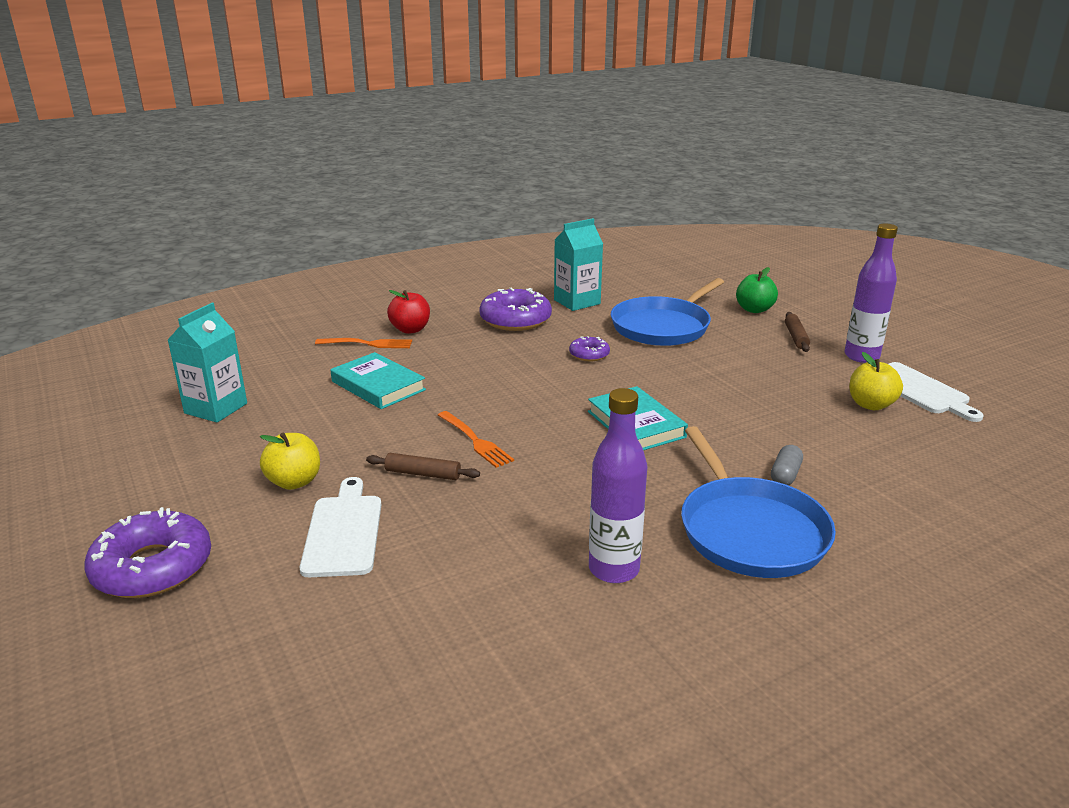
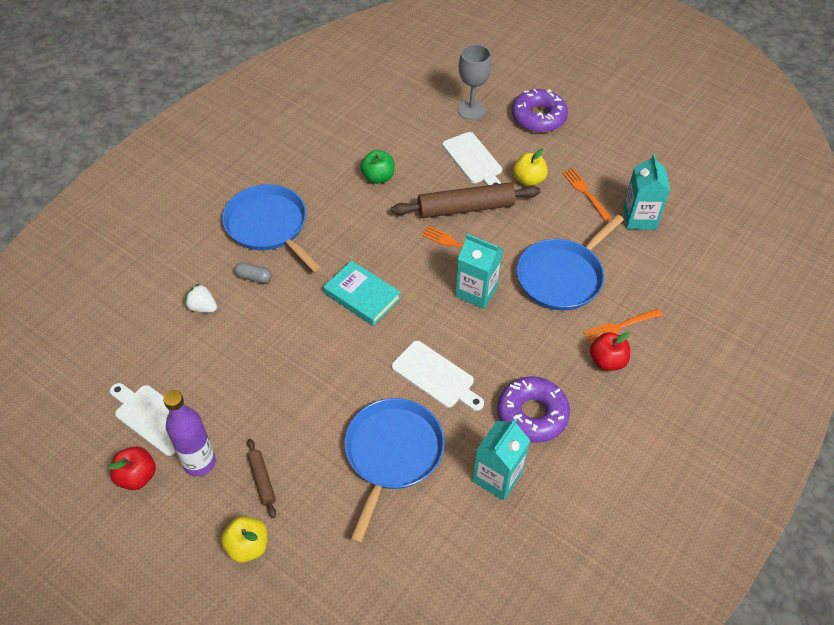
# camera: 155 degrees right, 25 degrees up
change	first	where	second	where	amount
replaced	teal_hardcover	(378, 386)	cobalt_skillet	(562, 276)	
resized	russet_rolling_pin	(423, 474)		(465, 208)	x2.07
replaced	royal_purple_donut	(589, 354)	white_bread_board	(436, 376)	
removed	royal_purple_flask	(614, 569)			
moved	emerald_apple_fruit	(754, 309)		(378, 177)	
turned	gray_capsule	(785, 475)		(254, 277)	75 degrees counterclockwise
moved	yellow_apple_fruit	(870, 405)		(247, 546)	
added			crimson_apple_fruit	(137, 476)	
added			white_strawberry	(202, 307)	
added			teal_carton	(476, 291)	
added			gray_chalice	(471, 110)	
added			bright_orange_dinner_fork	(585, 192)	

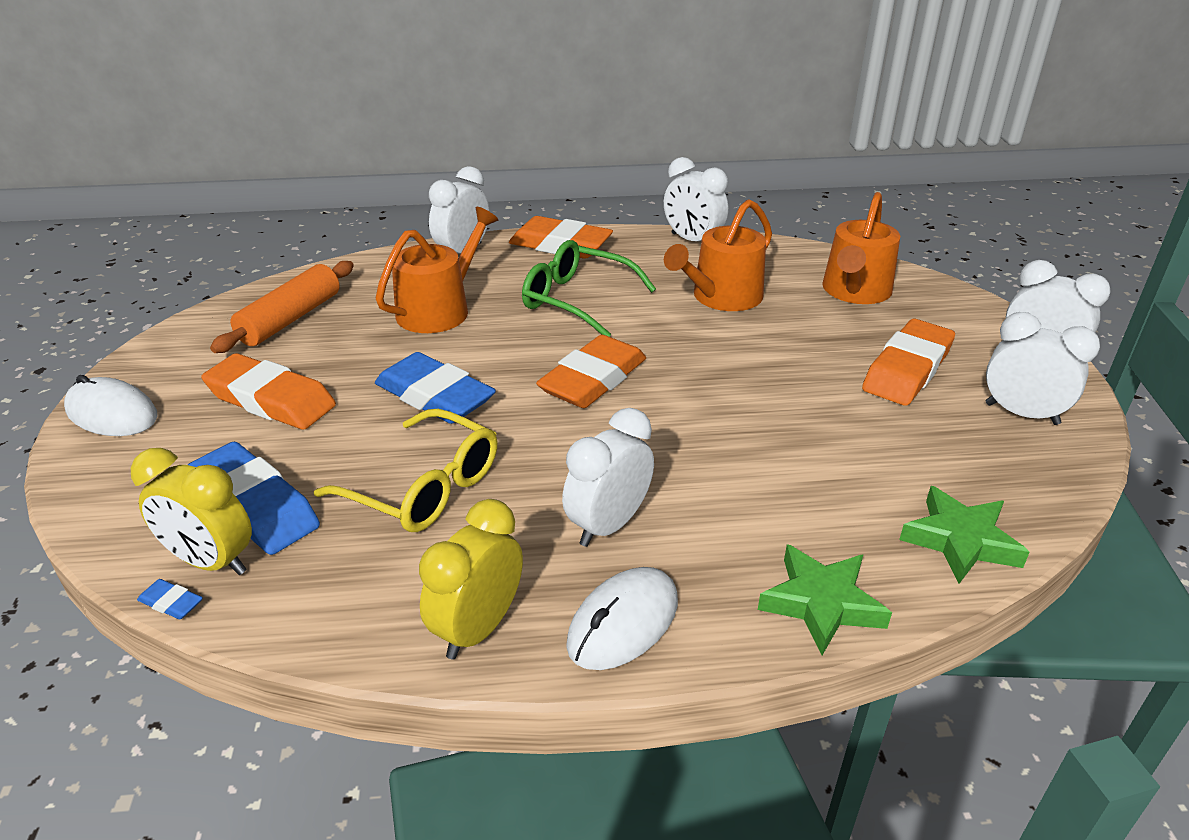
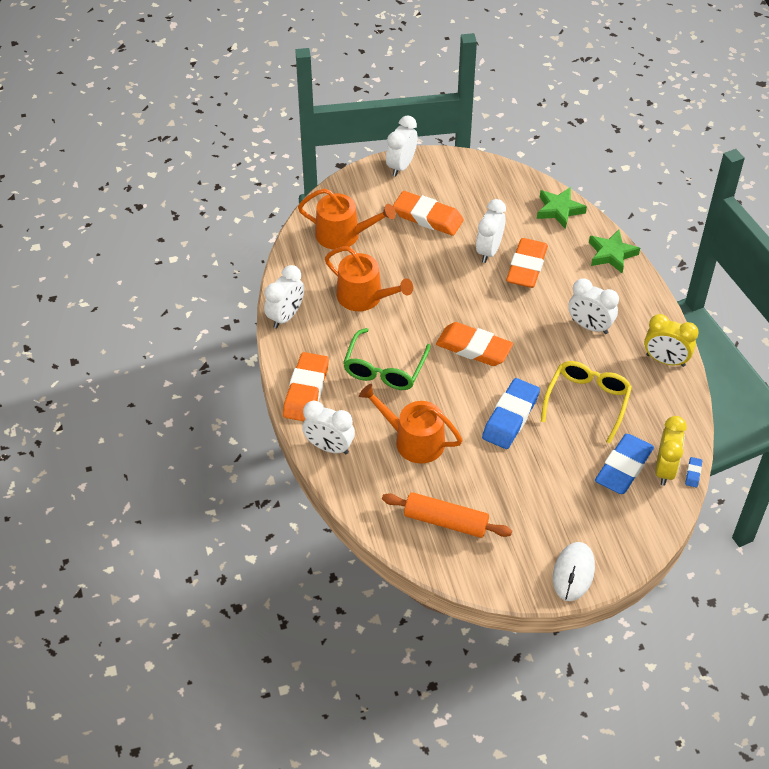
# camera: 100 degrees left, 15 degrees up
change	first	where	second	where	amount
moved	bright_orange_pencil_eraser	(271, 400)		(526, 267)	
removed	white_mouse	(623, 622)			
moved	white_bedside_clock	(1021, 414)		(489, 250)	

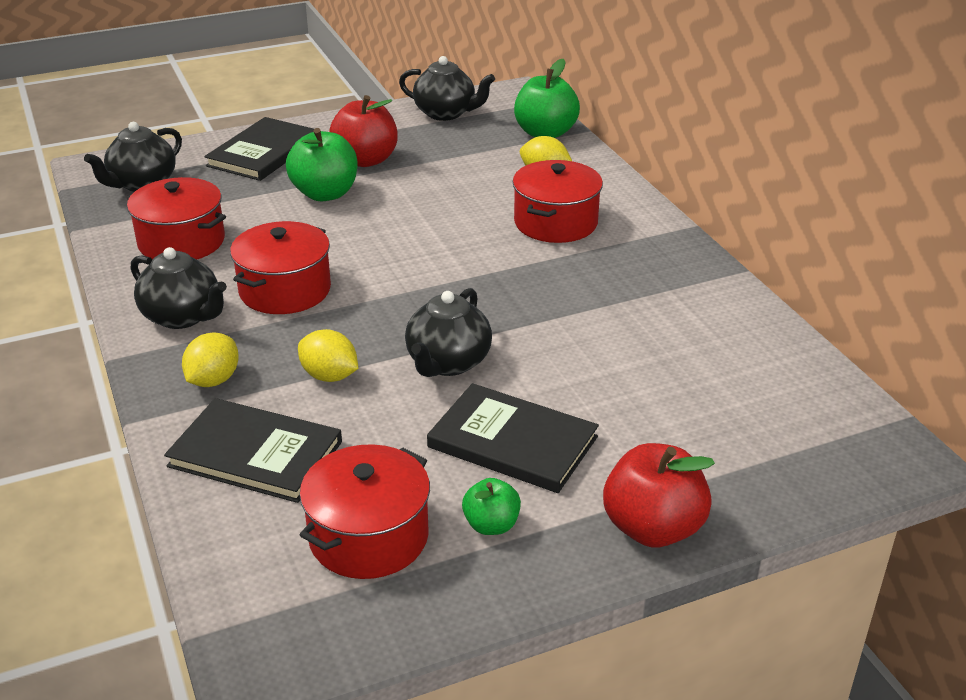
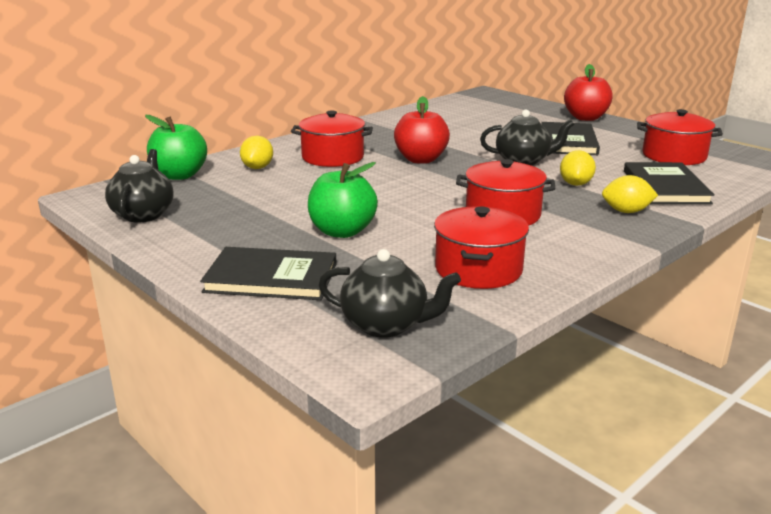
# camera: 110 degrees left, 10 degrees down
change	first	where	second	where	amount
removed	jet-black_teapot	(183, 317)			
moved	crimson_apple_fruit	(365, 160)		(421, 159)	
removed	emerald_apple_fruit	(491, 525)			

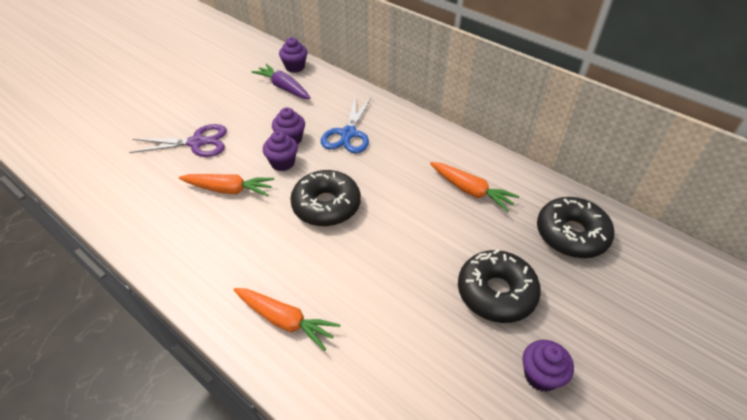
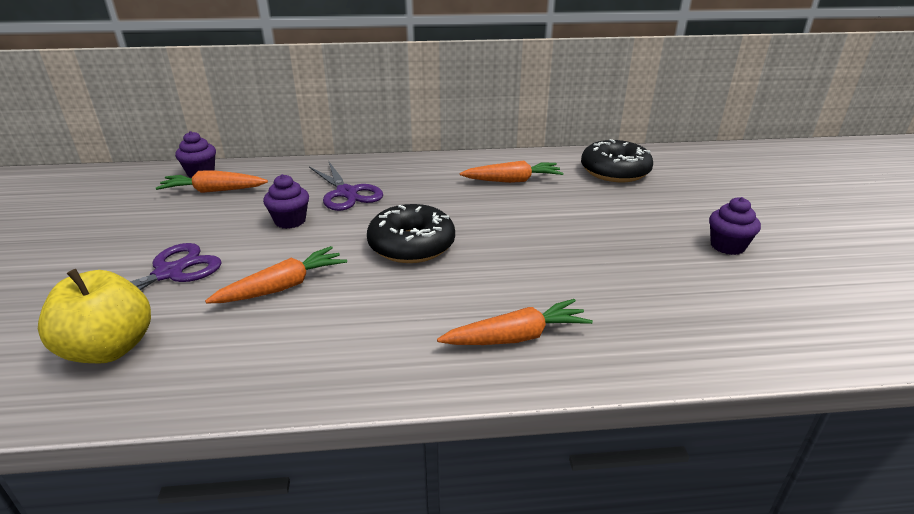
# camera: 45 degrees left, 15 degrees down
change	first	where	second	where	amount
recoloured	royal_purple_root_vegetable	(284, 88)	bright_orange_root_vegetable	(214, 191)	
removed	royal_purple_cupcake	(282, 163)			
recoloured	cobalt_pair_of_scissors	(348, 134)	royal_purple_pair_of_scissors	(346, 193)	
removed	jet-black_donut	(496, 292)			
added			yellow_apple_fruit	(110, 348)	

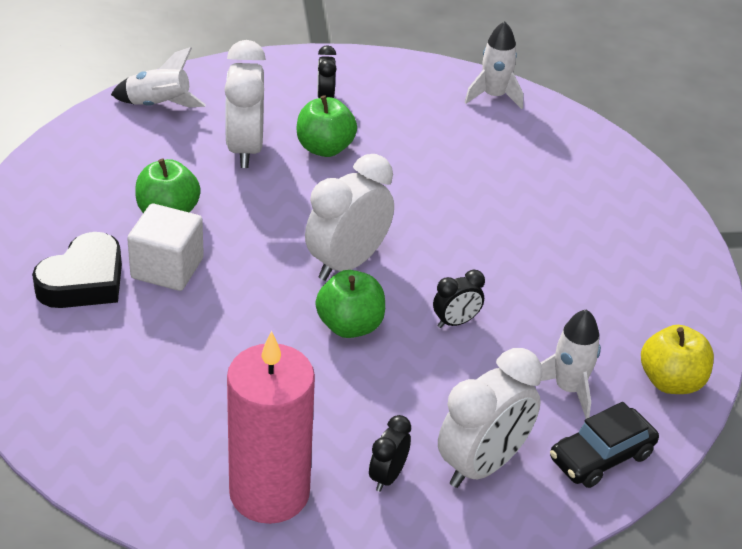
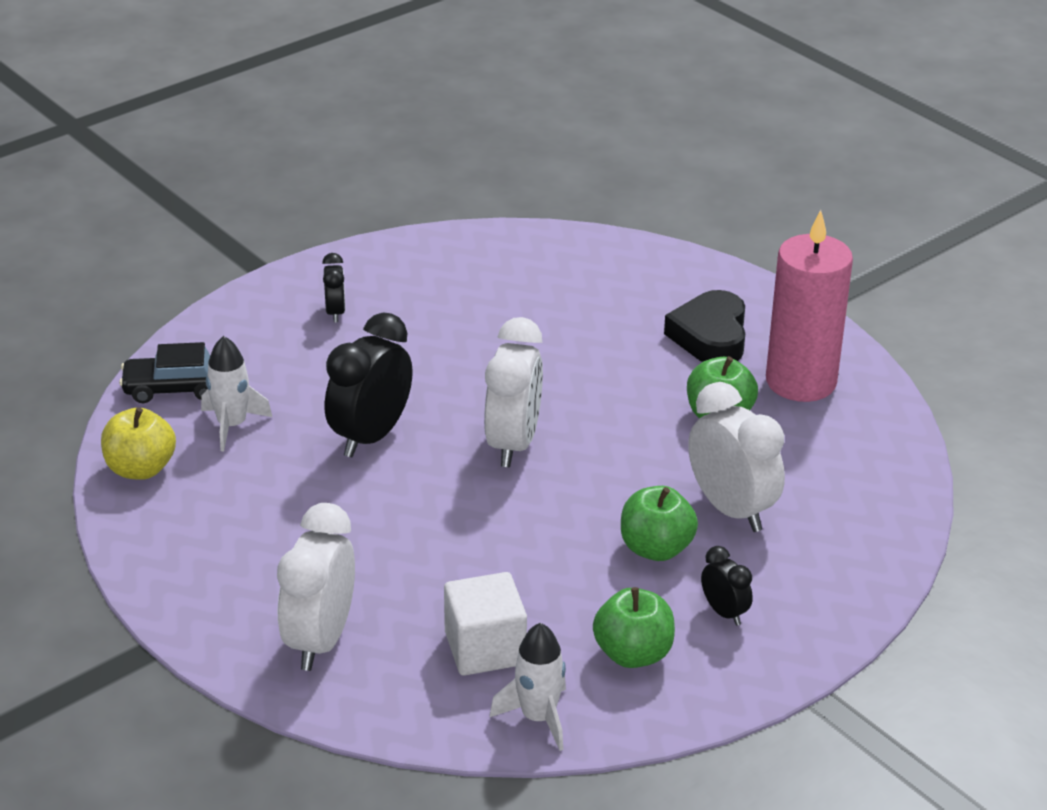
# camera: 150 degrees right, 5 degrees down
change	first	where	second	where	amount
removed	white_spaceship	(158, 105)			
moved	white_solid_cube	(167, 268)		(485, 648)	
moved	rosy_pillar_candle	(269, 493)		(801, 381)	
moved	emerald_apple_fruit	(350, 326)		(633, 654)	
resized	jet-black_bedside_clock	(456, 322)		(370, 436)	x1.97
moved	white_bedside_clock	(482, 465)		(320, 640)	
turned	jet-black_car	(601, 457)		(175, 388)	120 degrees counterclockwise

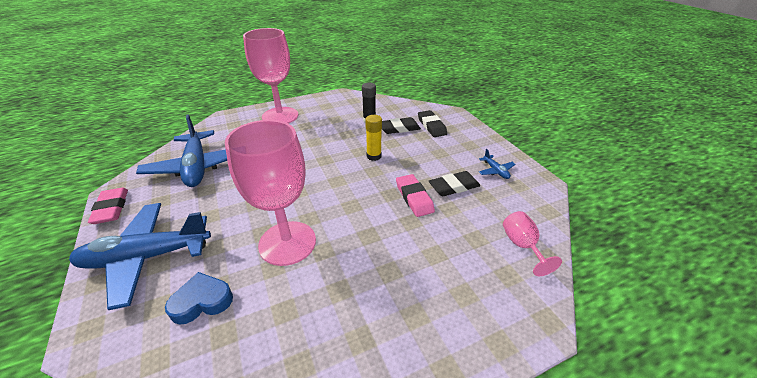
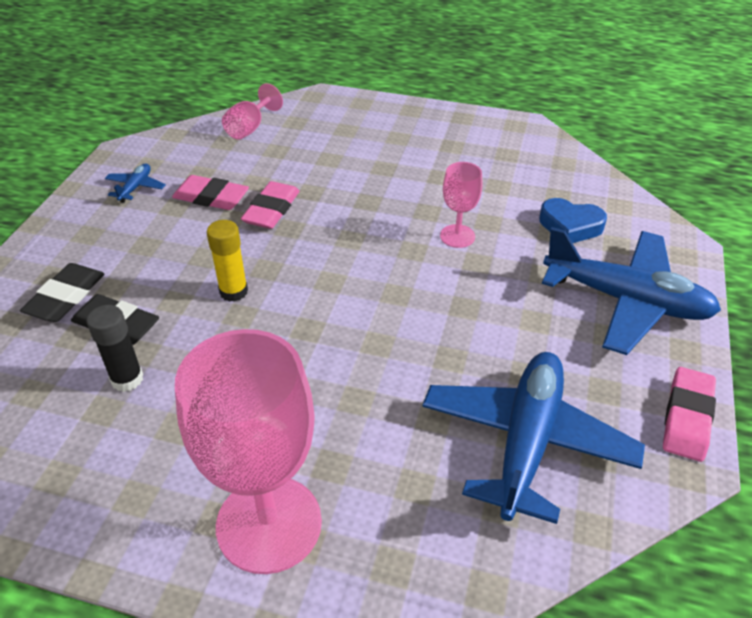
# camera: 140 degrees left, 5 degrees up
change	first	where	second	where	amount
resized	rosy_chalice	(287, 243)		(457, 236)	x0.48
recoloured	jet-black_pencil_eraser	(454, 186)	rosy_pencil_eraser	(211, 197)	

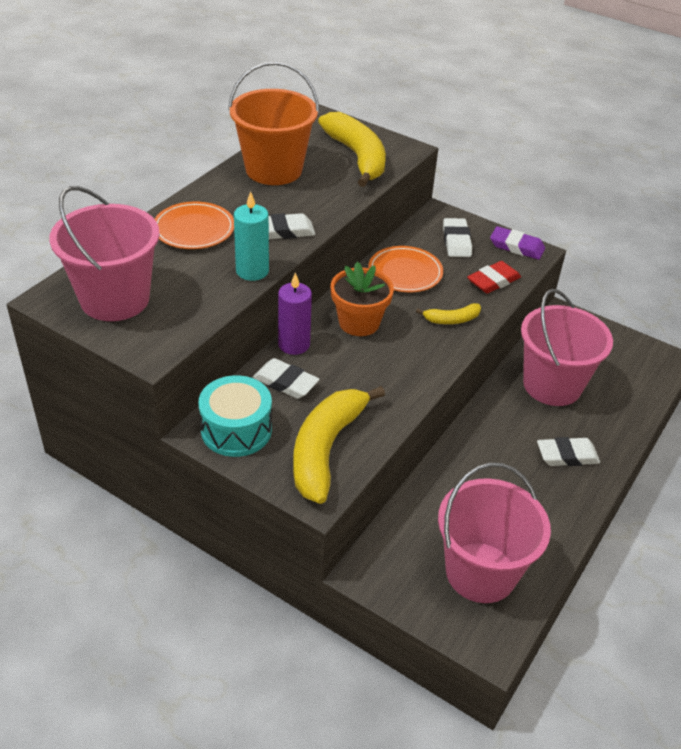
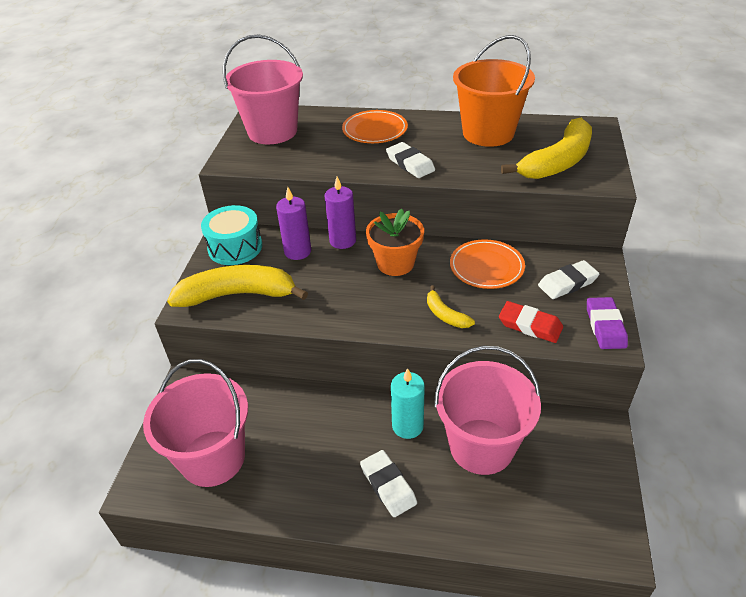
# camera: 70 degrees right, 0 degrees up
change	first	where	second	where	amount
moved	teal_pillar_candle	(252, 271)		(407, 426)	
replaced	white_pencil_eraser	(285, 382)	royal_purple_pillar_candle	(297, 251)	

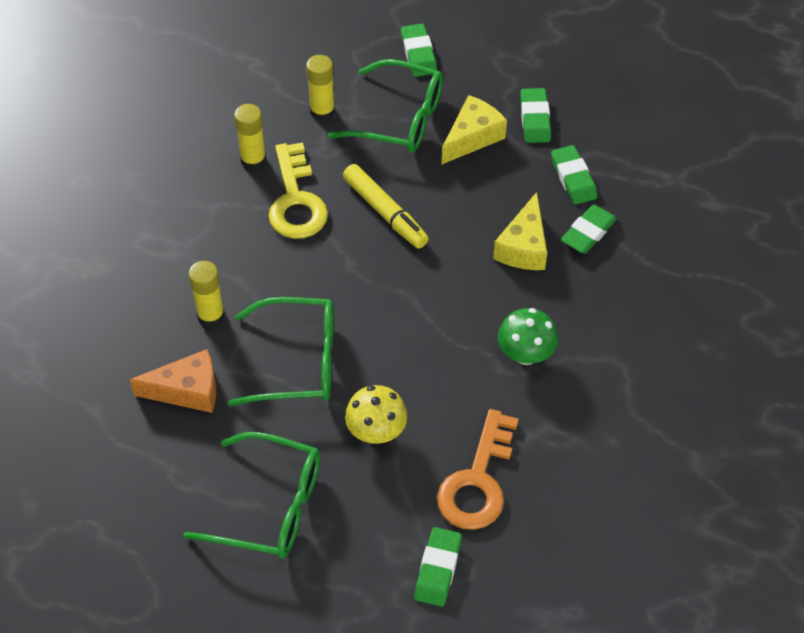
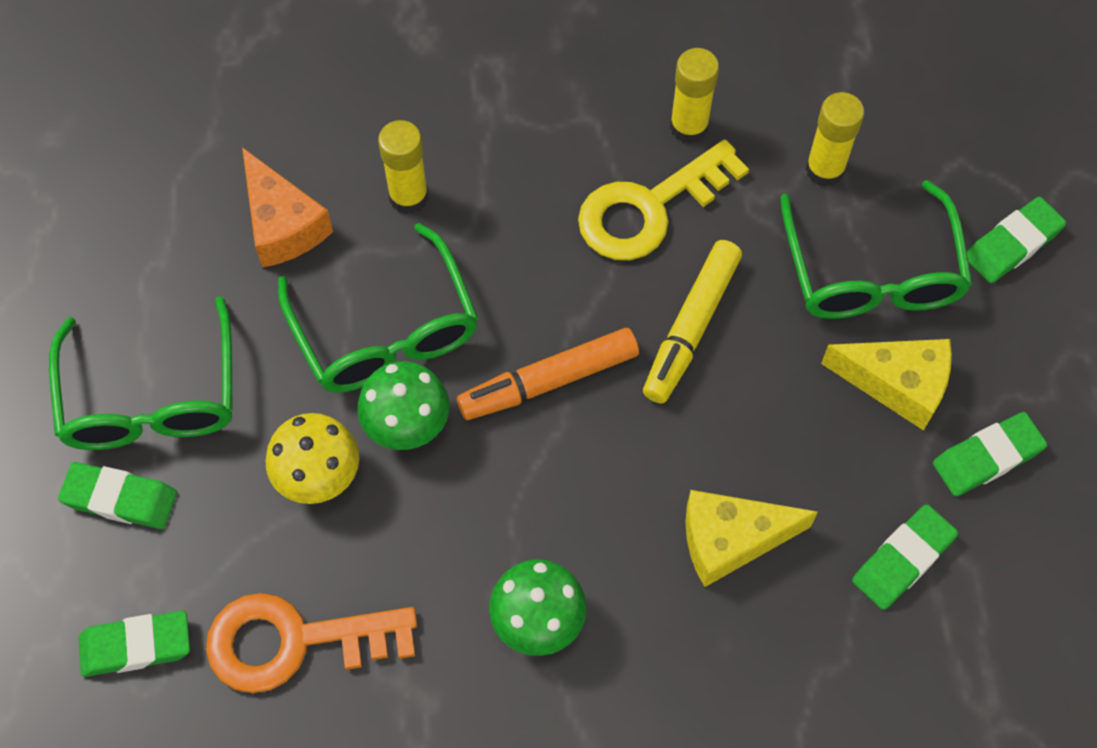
# camera: 65 degrees right, 10 degrees up
change	first	where	second	where	amount
moved	emerald_pencil_eraser	(588, 232)		(120, 498)	
added			emerald_fungus	(407, 424)	
added			bright_orange_felt_pen	(548, 381)	

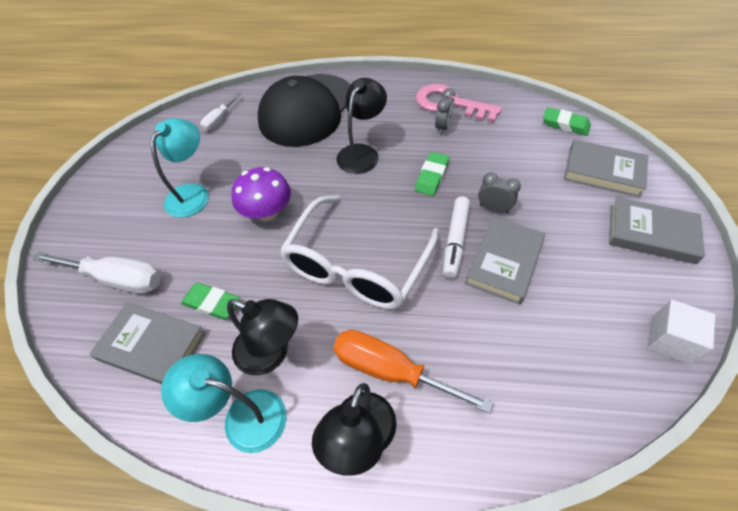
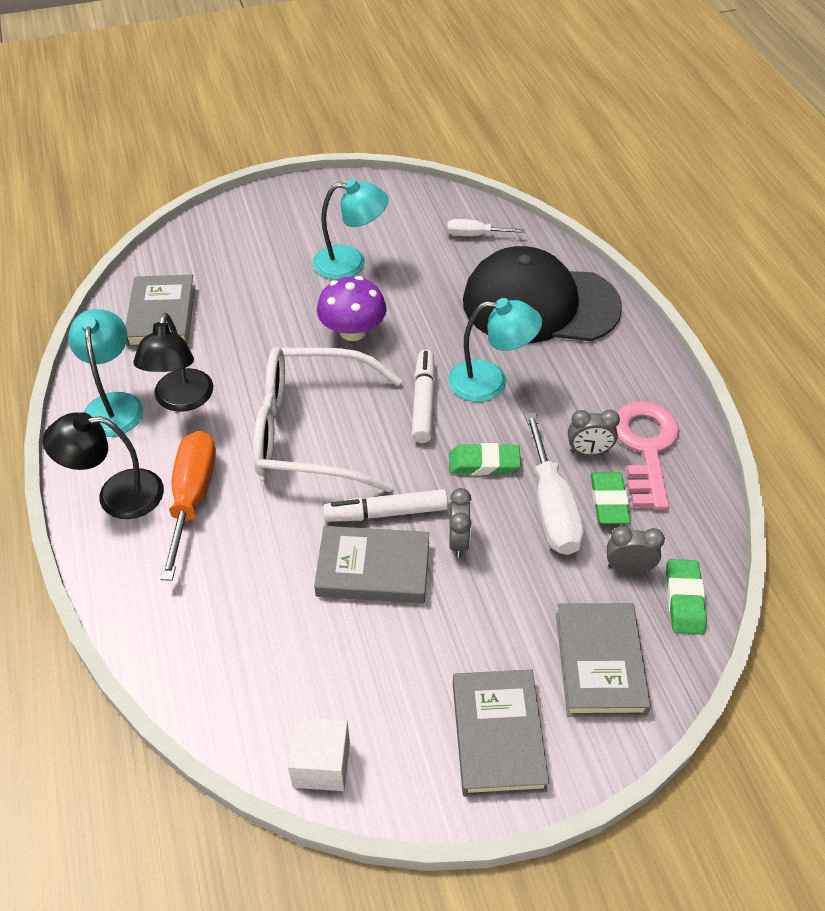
# camera: 65 degrees right, 5 degrees down
change	first	where	second	where	amount
moved	white_screwdriver	(118, 279)		(551, 507)	
moved	emerald_pencil_eraser	(212, 303)		(609, 501)	
recoloured	jet-black_lamp	(362, 153)	teal_lamp	(490, 382)	
added			white_felt_pen	(423, 402)	
added			gray_bedside_clock	(628, 568)	

